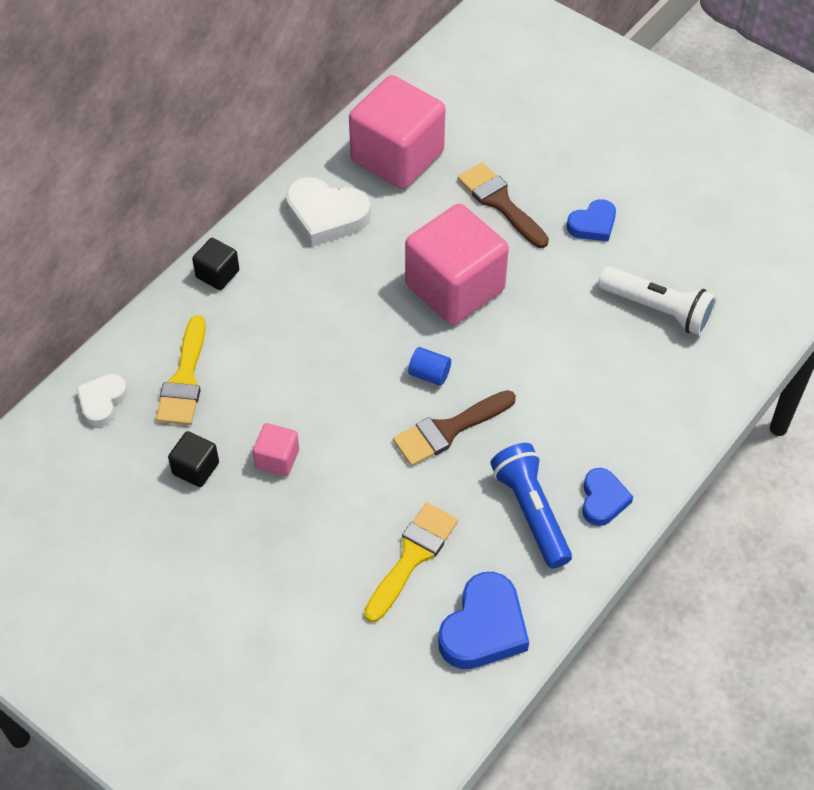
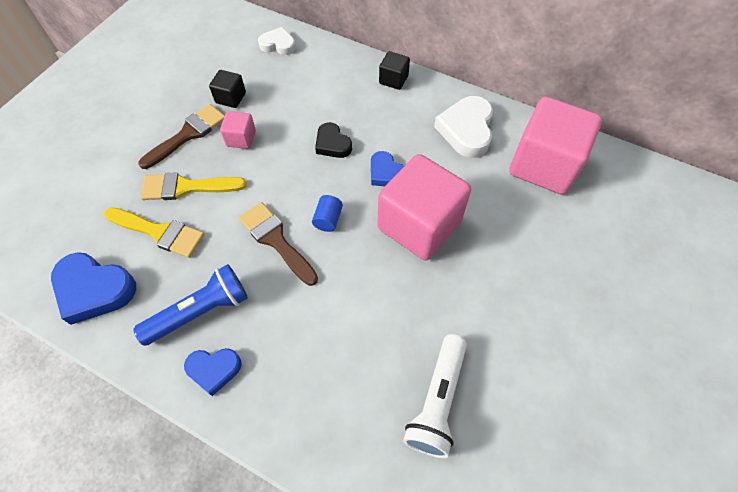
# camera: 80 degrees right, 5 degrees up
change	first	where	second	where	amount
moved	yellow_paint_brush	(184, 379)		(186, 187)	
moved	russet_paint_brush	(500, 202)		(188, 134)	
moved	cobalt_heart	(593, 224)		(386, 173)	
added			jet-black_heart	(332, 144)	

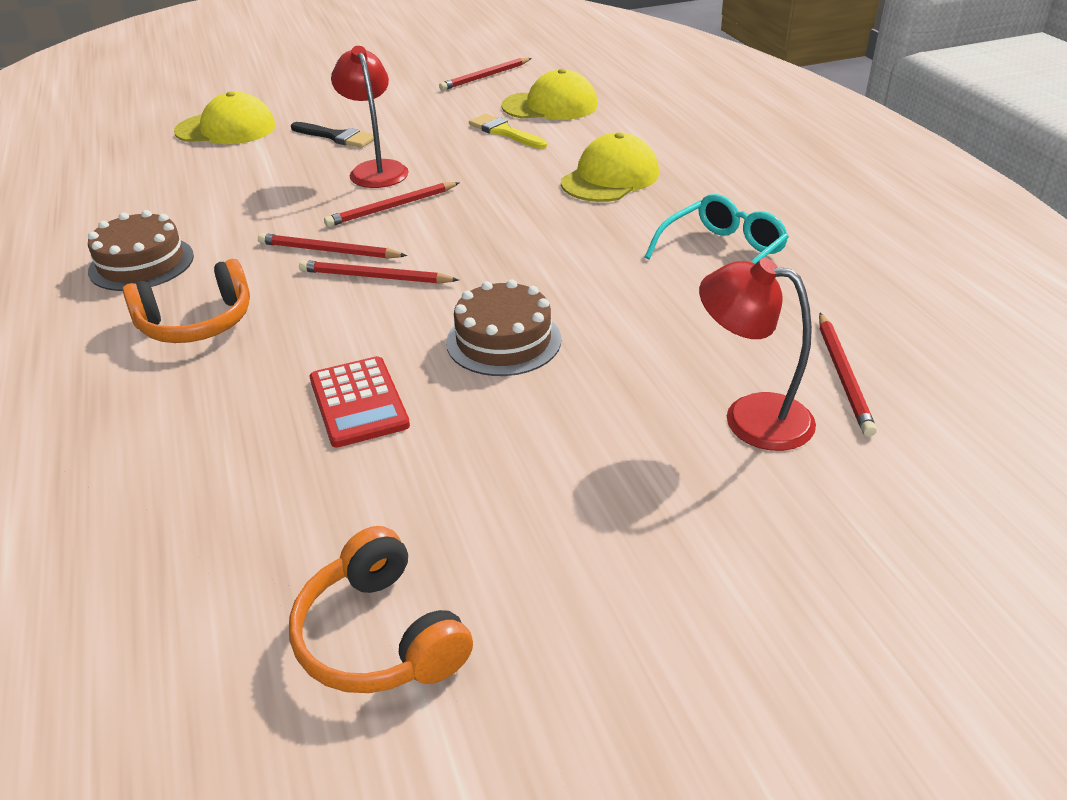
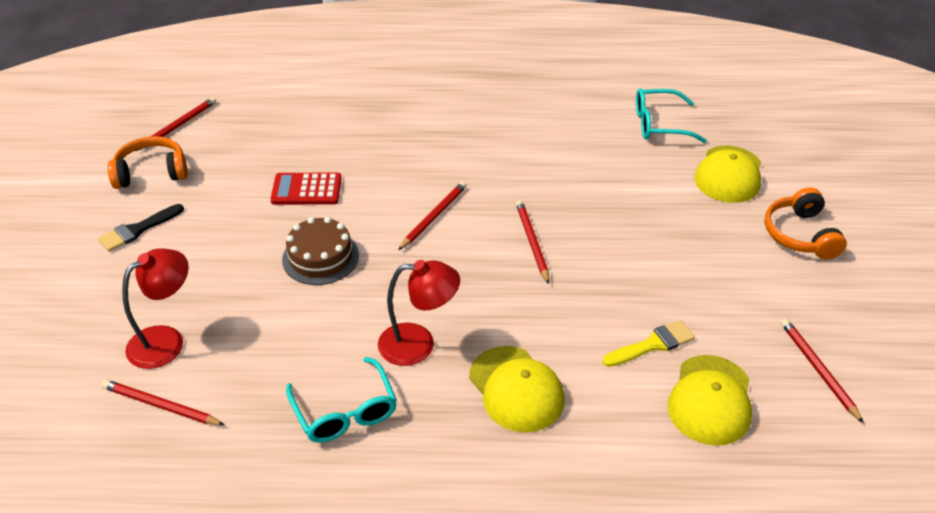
# camera: 110 degrees right, 5 degrees up
change	first	where	second	where	amount
removed	russet_gateau	(141, 263)			
moved	bright_orange_over-ear_headphones	(197, 322)		(800, 235)	
moved	crimson_lead_pencil	(329, 251)		(178, 126)	
moved	jet-black_paint_brush	(336, 137)		(137, 230)	
moved	crimson_lamp	(376, 169)		(418, 344)	
added			teal_eyeglasses	(659, 124)	

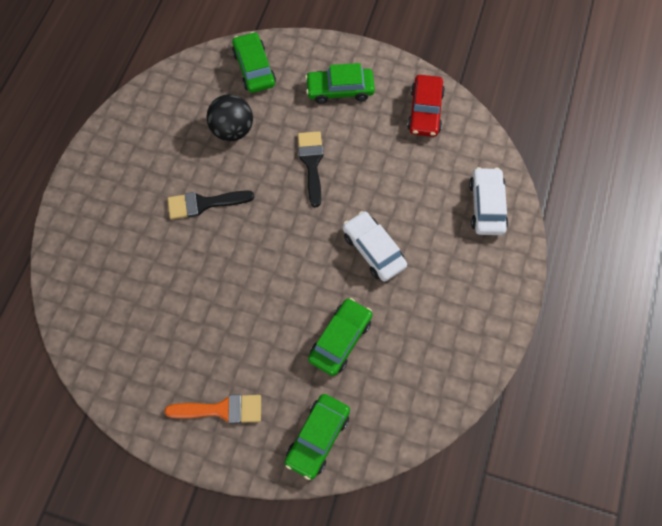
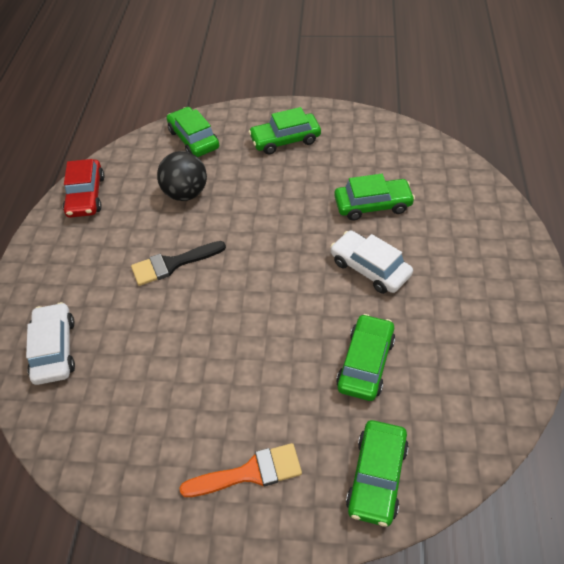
# camera: 10 degrees left, 15 degrees down
change	first	where	second	where	amount
removed	jet-black_paint_brush	(312, 163)			
moved	crimson_car	(425, 111)		(86, 196)	
moved	white_car	(487, 206)		(54, 349)	
added			emerald_car	(373, 205)	

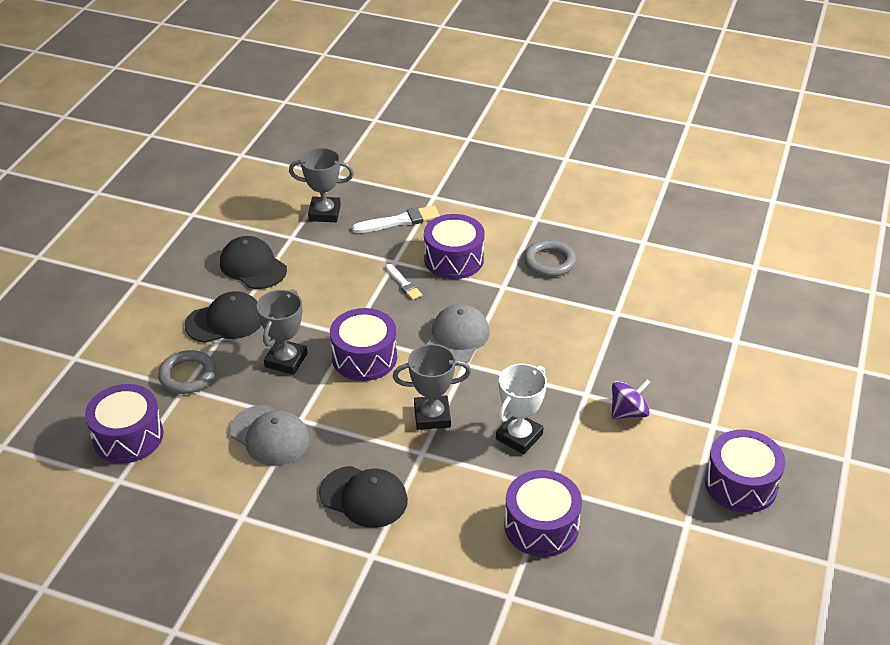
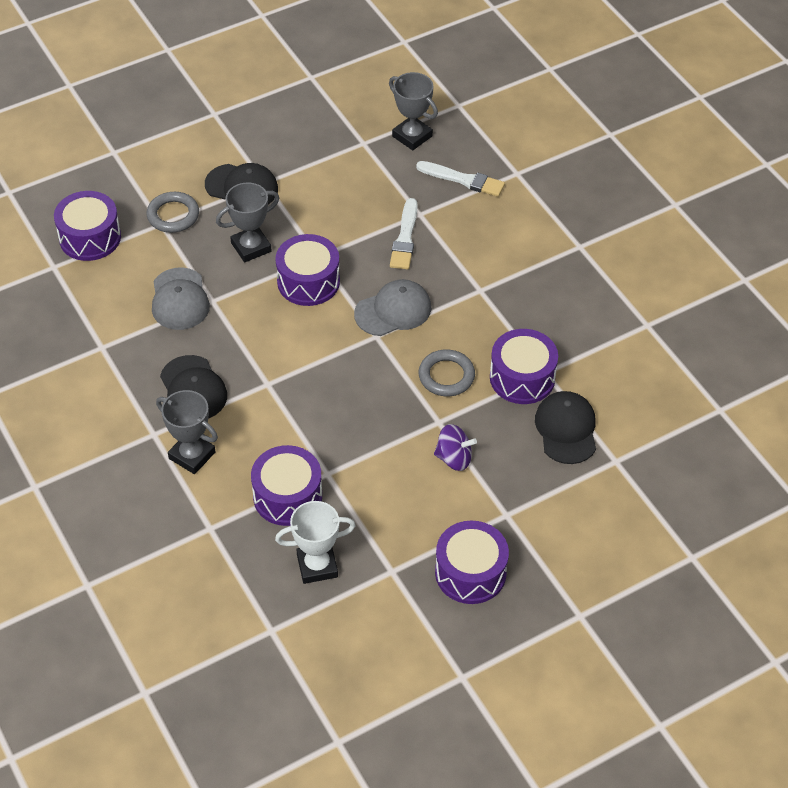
# camera: 40 degrees right, 10 degrees up
change	first	where	second	where	amount
moved	jet-black_baseball_cap	(253, 266)		(566, 429)	
resized	white_paint_brush	(403, 283)		(405, 237)	x1.59
moved	gray_trophy	(432, 416)		(192, 455)	
moved	royal_purple_drum	(454, 259)		(522, 378)	
moved	white_trophy	(519, 436)		(317, 566)	
moved	gray_hoop	(549, 262)		(446, 376)	

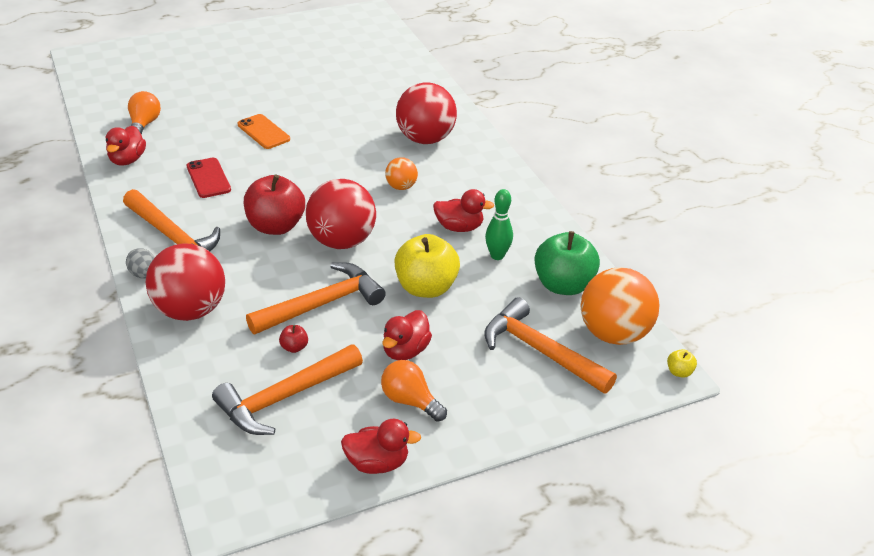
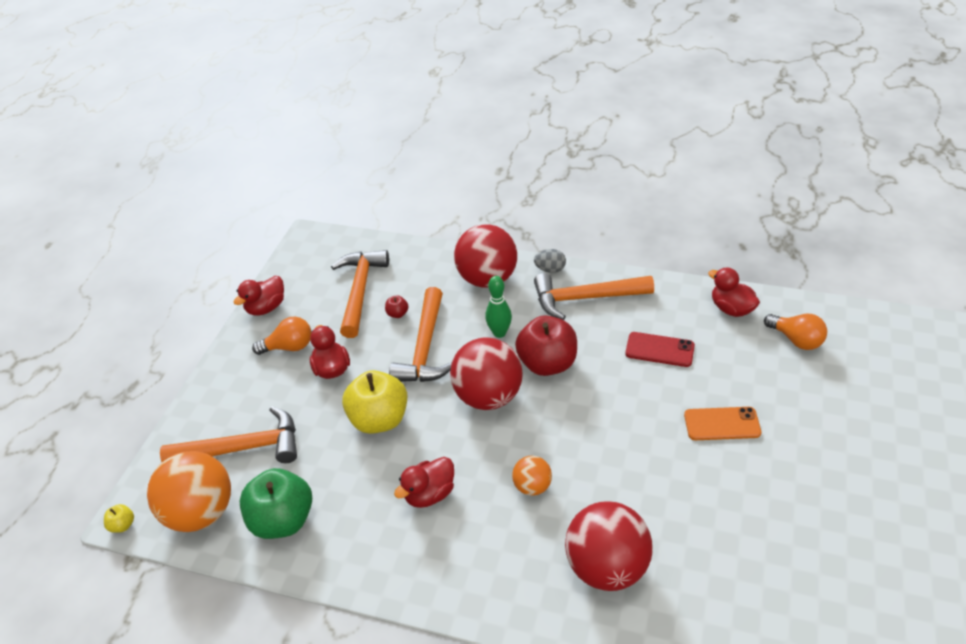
# camera: 135 degrees right, 5 degrees up
change	first	where	second	where	amount
moved	emerald_bowling_pin	(497, 255)		(499, 333)	

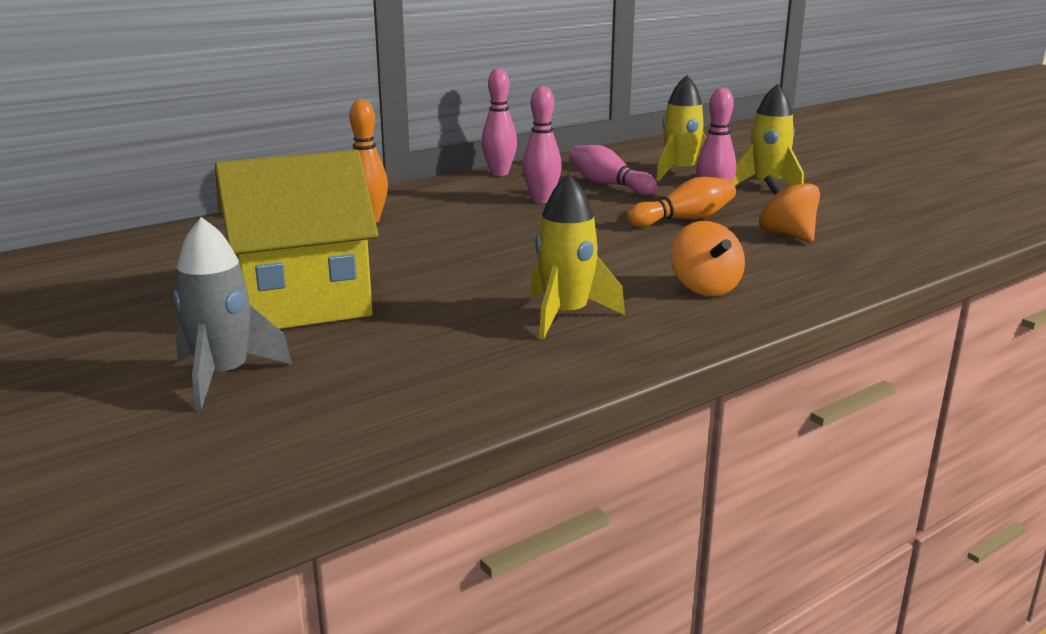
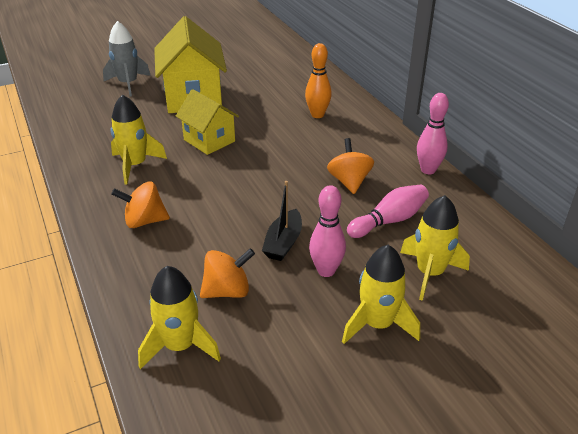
# camera: 100 degrees right, 15 degrees up
change	first	where	second	where	amount
replaced	rosy_bowling_pin	(541, 200)	bright_orange_spinning_top	(349, 181)	
replaced	bright_orange_bowling_pin	(684, 219)	jet-black_boat	(283, 243)	
added			yellow_spaceship	(180, 346)	
added			yellow_cottage	(209, 140)	

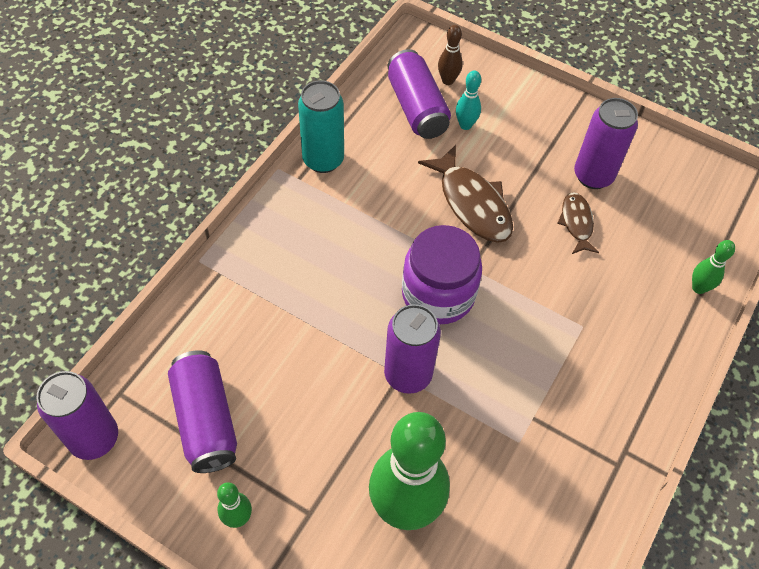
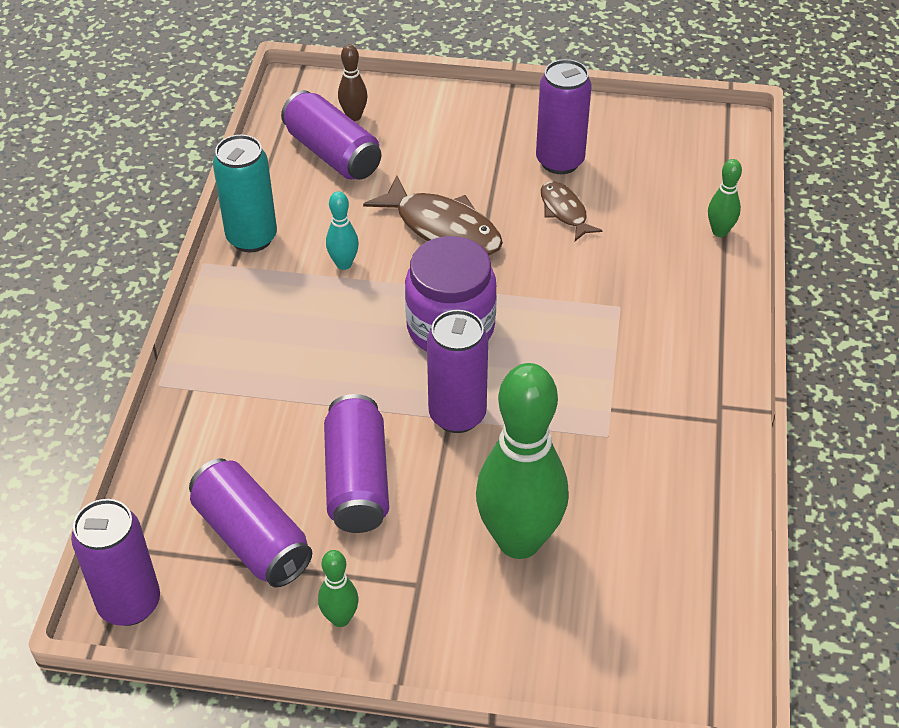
# camera: 20 degrees left, 10 degrees down
change	first	where	second	where	amount
moved	teal_bowling_pin	(465, 125)		(344, 264)	
added			royal_purple_can	(357, 480)	

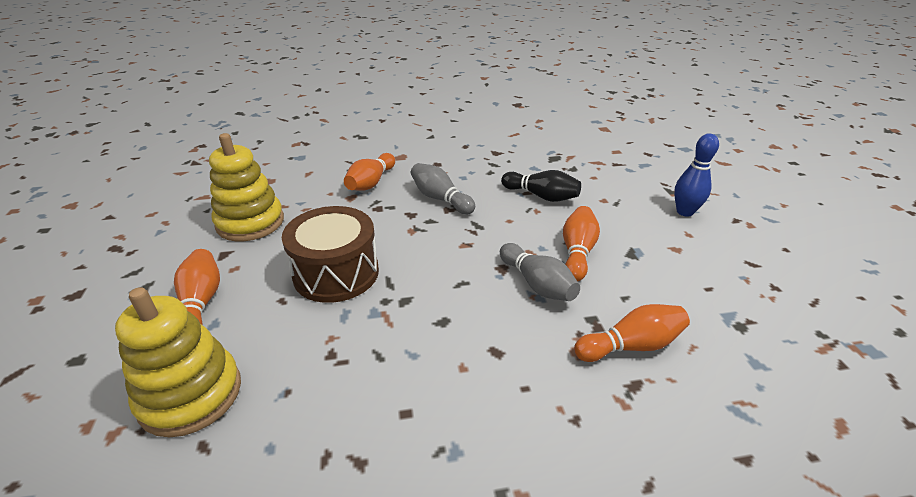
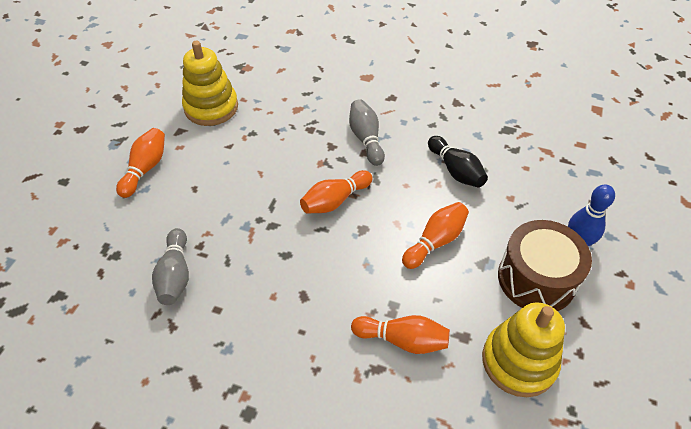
# camera: 30 degrees right, 15 degrees up
change	first	where	second	where	amount
moved	yellow_ring_stacker	(190, 394)		(519, 361)	
moved	russet_drum	(336, 273)		(536, 279)	
moved	bright_orange_bowling_pin	(371, 183)		(335, 201)	
moved	gray_bowling_pin	(537, 284)		(175, 275)	

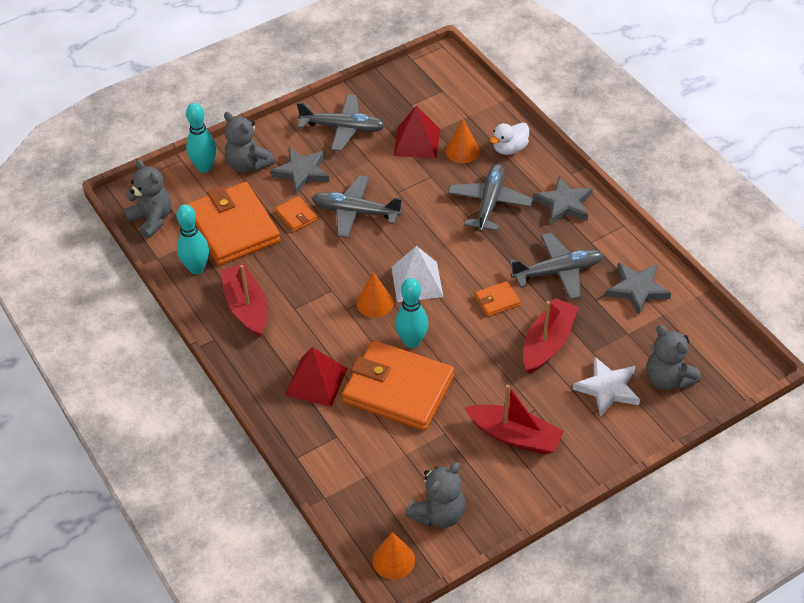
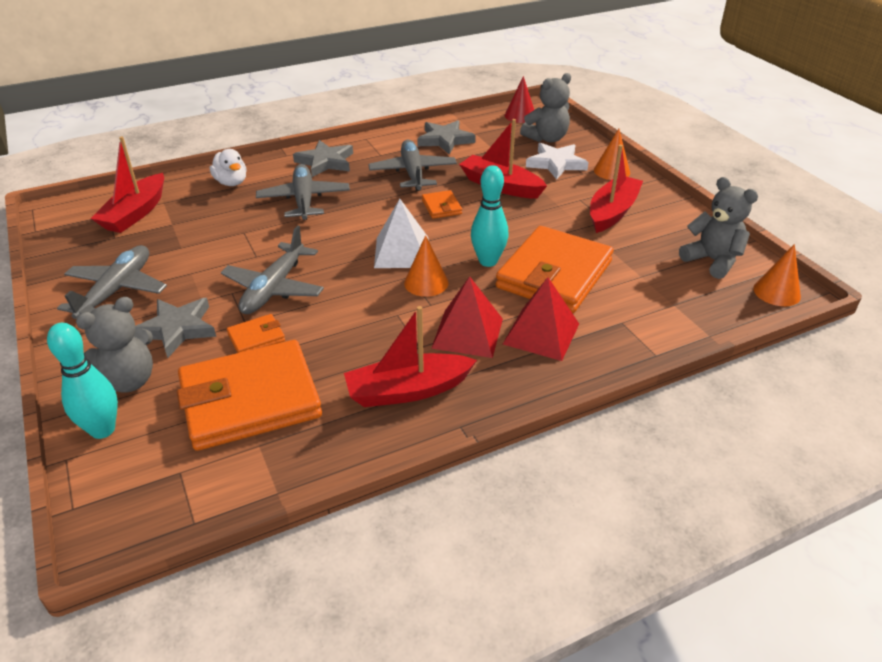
# camera: 85 degrees left, 10 degrees down
change	first	where	second	where	amount
removed	gray_teddy_bear	(152, 219)			
removed	teal_bowling_pin	(196, 268)			
moved	crimson_solid_pyramid	(417, 142)		(468, 333)	
moved	bright_orange_cone	(462, 151)		(611, 171)	
turned	gray_toy_plane	(490, 203)		(304, 200)	60 degrees clockwise
added			crimson_boat	(135, 213)	
added			crimson_cone	(520, 116)	

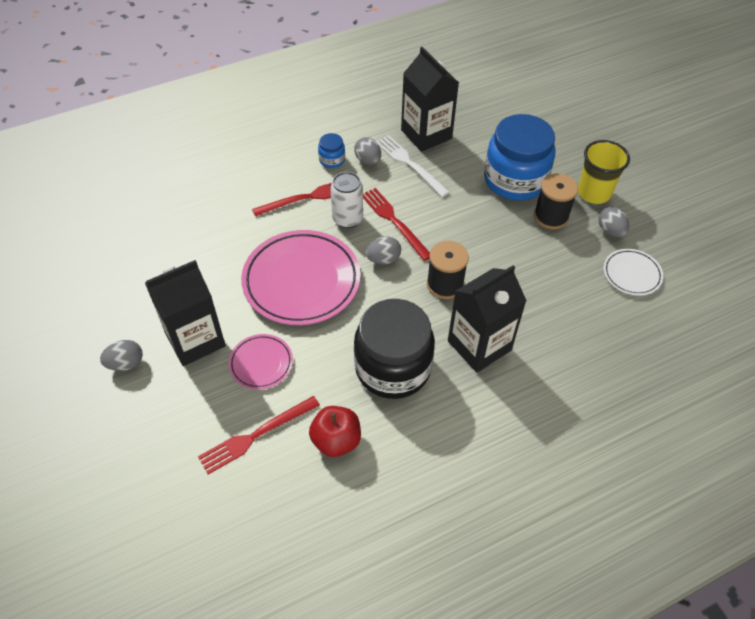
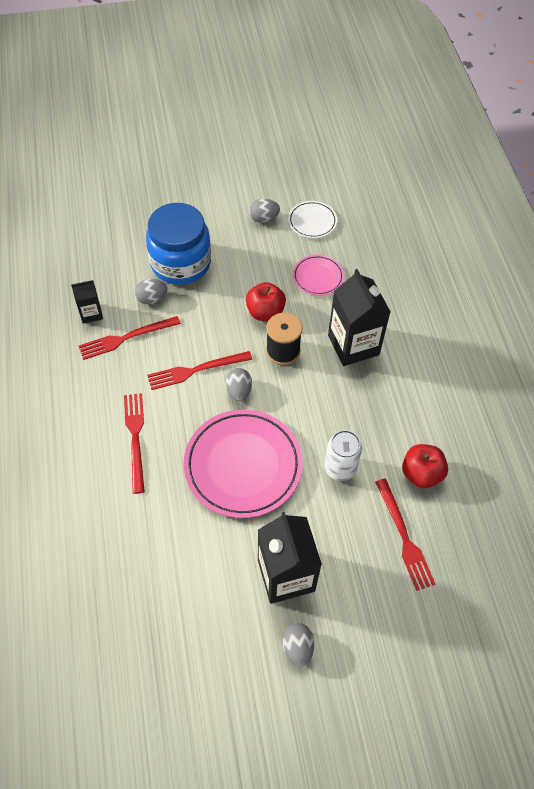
# camera: 75 degrees left, 5 degrees up
change	first	where	second	where	amount
moved	rosy_plate	(261, 363)		(318, 277)	
removed	cobalt_jam_jar	(332, 160)			
moved	white_can	(347, 219)		(340, 468)	
moved	gray_toy_egg	(368, 160)		(152, 298)	
removed	jet-black_jam_jar	(393, 368)			
recoloured	white_dinner_fork	(410, 164)	crimson_dinner_fork	(126, 338)	
resized	jet-black_carton	(426, 134)		(91, 313)	x0.52
removed	jet-black_bobbin	(551, 216)			
removed	yellow_cup	(594, 193)			
added			crimson_apple_fruit	(265, 312)	

